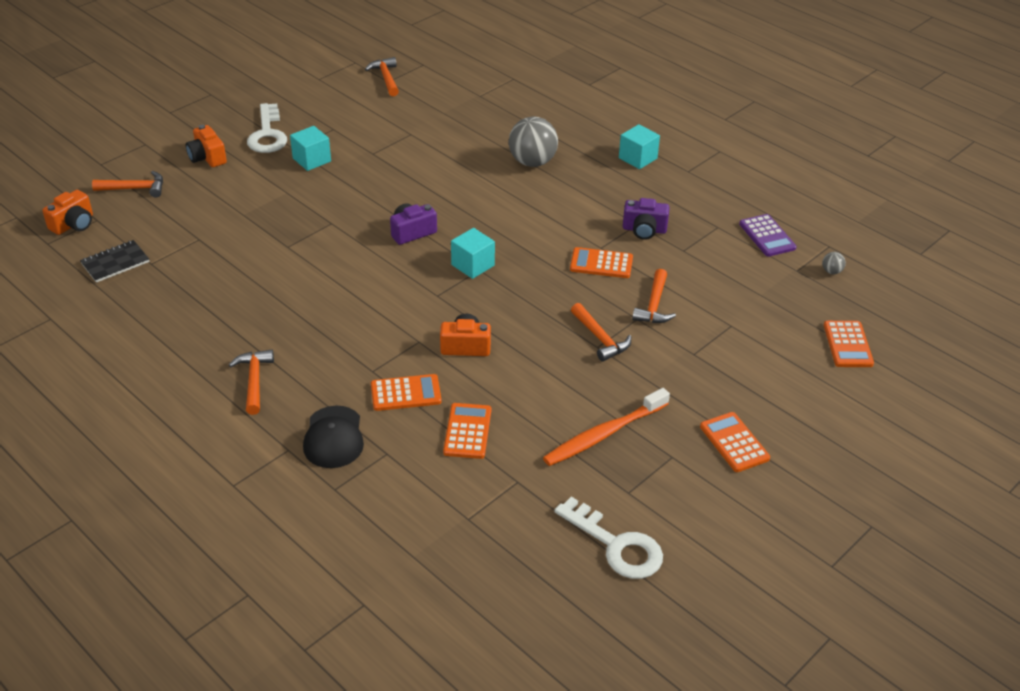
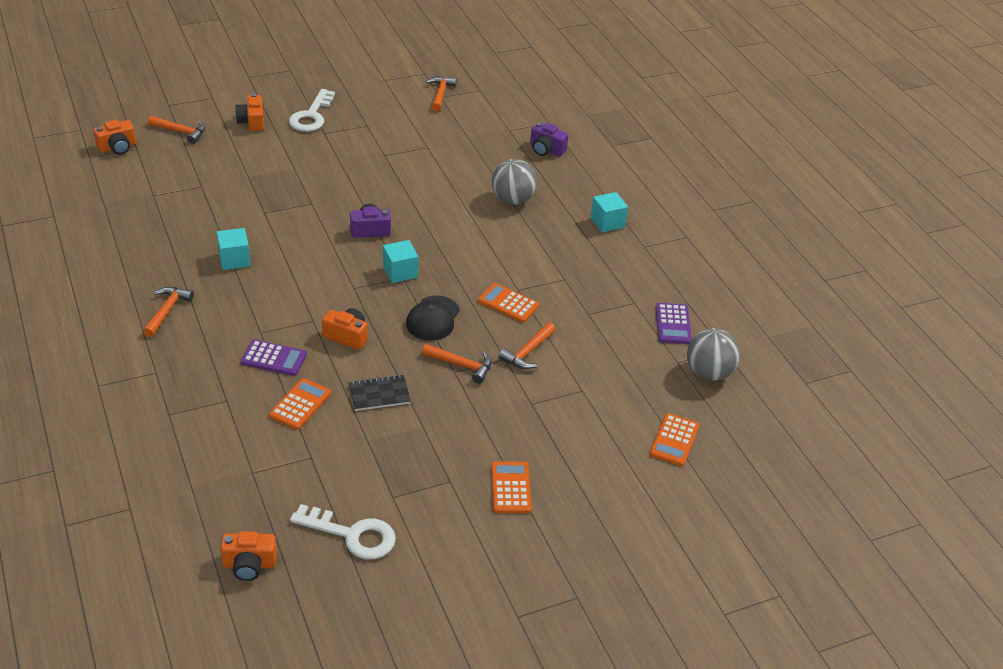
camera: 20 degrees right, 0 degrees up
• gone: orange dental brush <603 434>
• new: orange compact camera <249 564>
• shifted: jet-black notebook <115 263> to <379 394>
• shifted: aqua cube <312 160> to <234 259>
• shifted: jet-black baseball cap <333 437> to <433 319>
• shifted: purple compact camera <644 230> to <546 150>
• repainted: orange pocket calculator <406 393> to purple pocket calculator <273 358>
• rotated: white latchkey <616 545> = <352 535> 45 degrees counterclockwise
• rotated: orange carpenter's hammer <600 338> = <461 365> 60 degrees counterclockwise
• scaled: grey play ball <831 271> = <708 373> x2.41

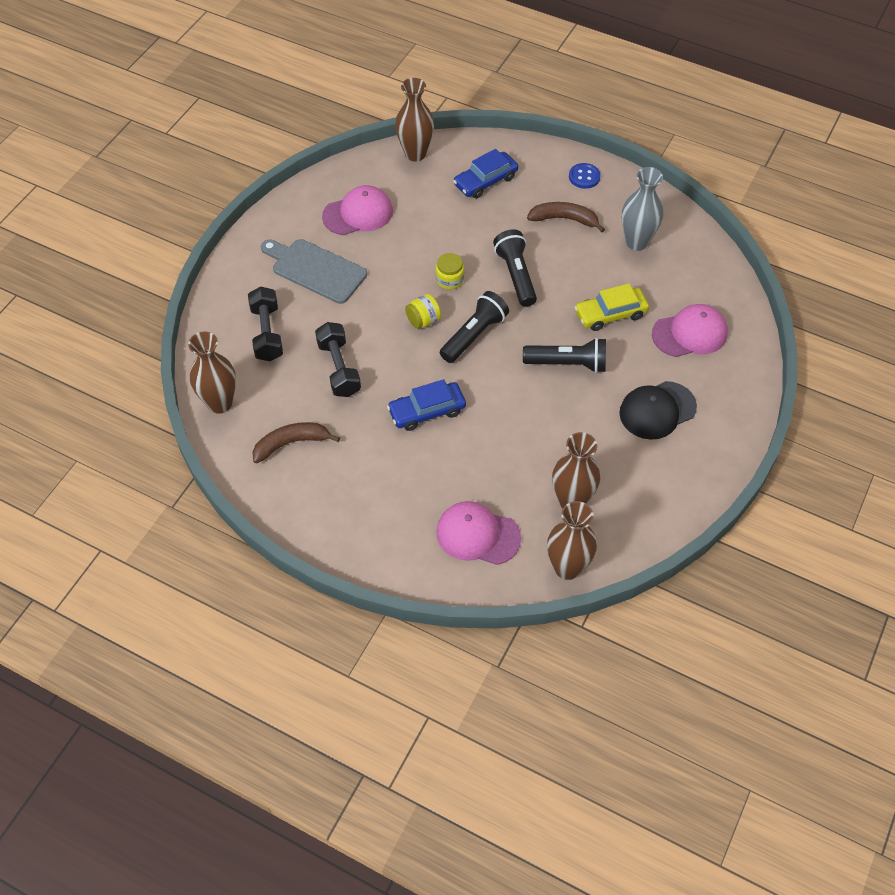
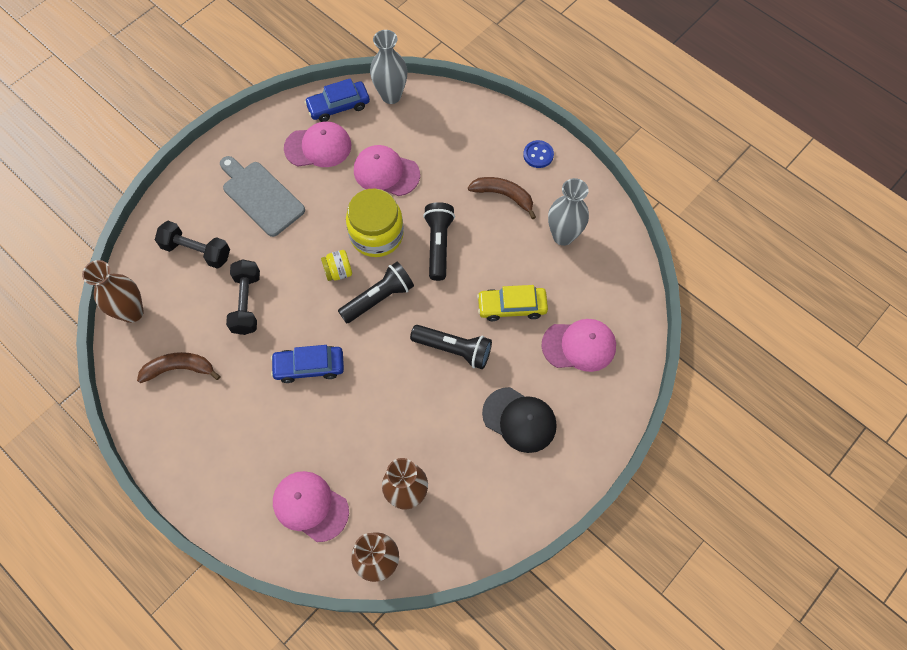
camera: 15 degrees right, 10 degrees up
• new: pink baseball cap <386 172>
• shifted: blue toy car <485 181> to <338 106>
• repainted: russet vase <415 154> to grey vase <391 95>
• rotated: jet-black dumbbell <267 333> = <196 251> 75 degrees counterclockwise
• rotated: jet-black baseball cap <657 410> = <519 420> 135 degrees counterclockwise
• scaled: yellow preserve jar <449 279> = <376 235> x2.02

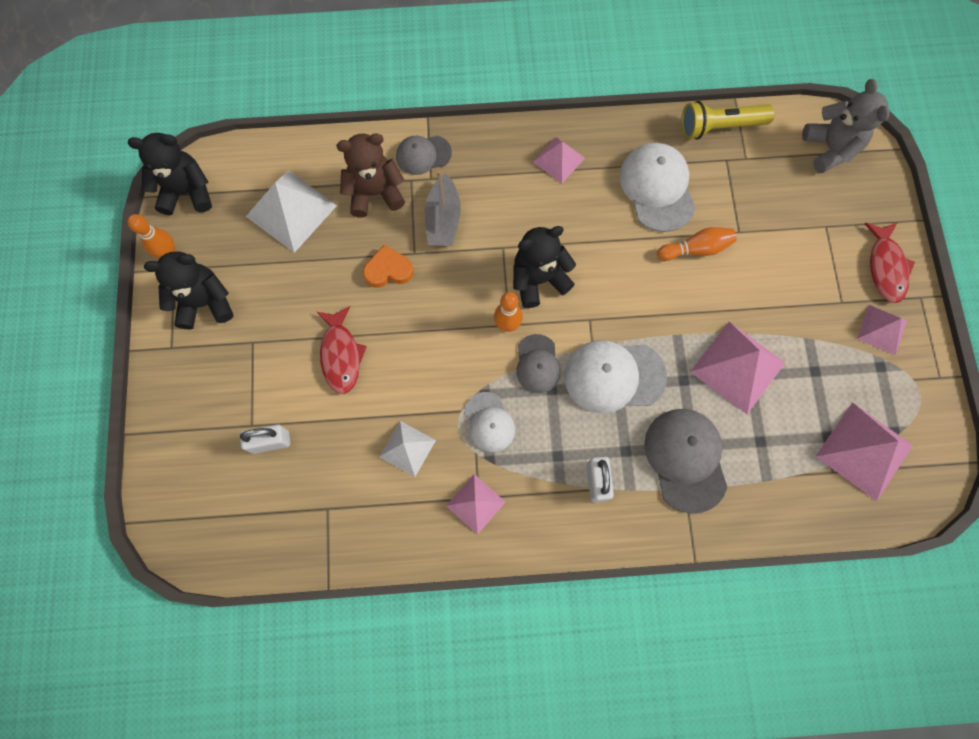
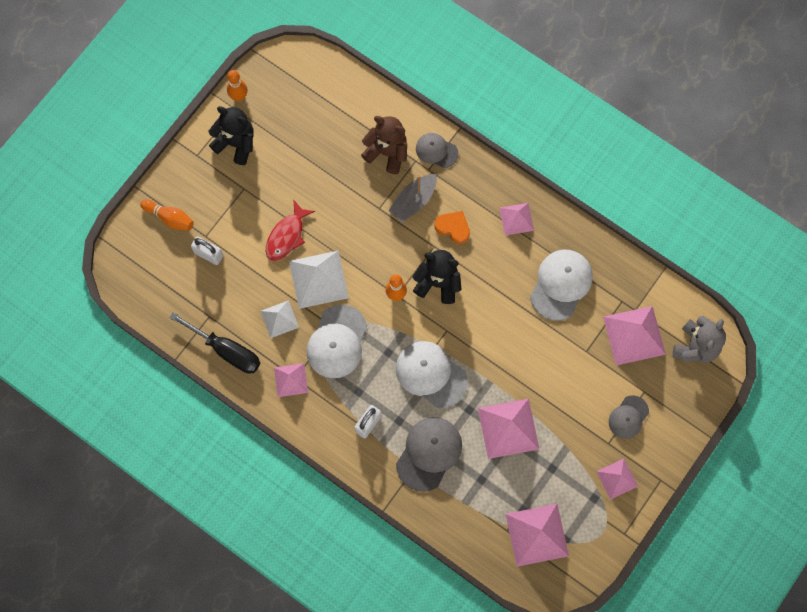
camera: 40 degrees right, 0 degrees up
• gone: jet-black teddy bear <187 192>
• gone: yellow torch <720 127>
• gone: crimson fish figure <885 267>
• new: jet-black flat screwdriver <226 351>
• new: pink pyramid shape <634 335>
• shifted: white pyramid shape <291 210> to <318 279>
• shifted: orange heart <388 270> to <453 228>
• shifted: grey baseball cap <537 364> to <628 417>
• shifted: orange tenpin <696 249> to <170 218>
• scaled: white baseball cap <489 422> = <337 342> x1.67

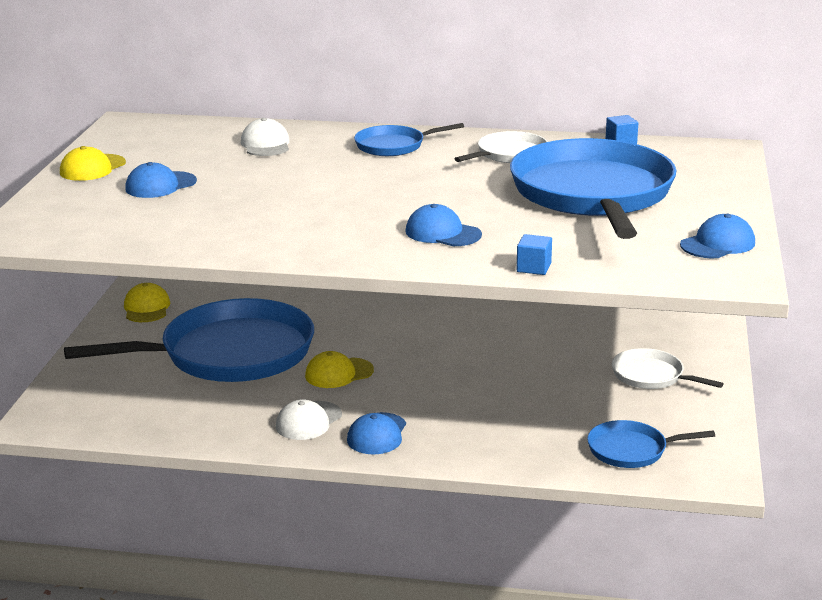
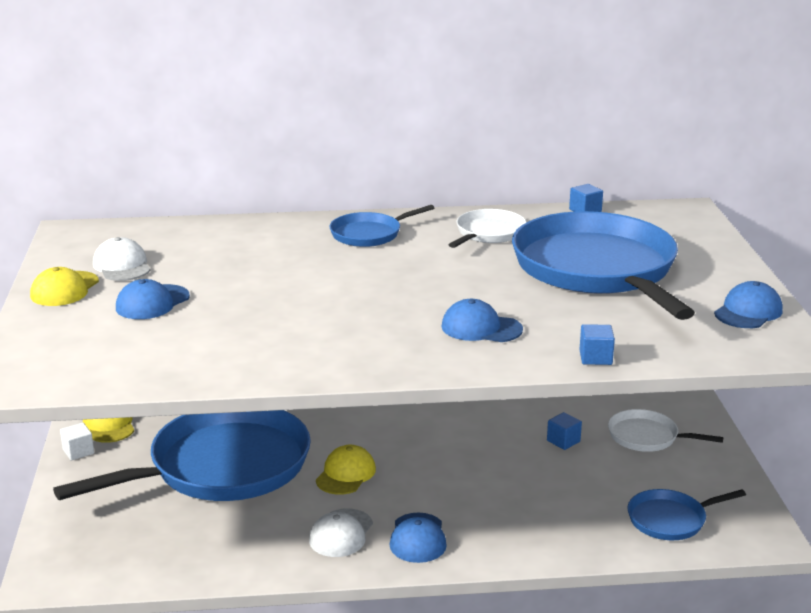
camera: 15 degrees left, 0 degrees up
• new: white cube <78 451>
• new: blue cube <563 441>
• shifted: white baseball cap <266 144> to <122 266>
• rotated: yellow baseball cap <338 373> = <346 474> 150 degrees clockwise

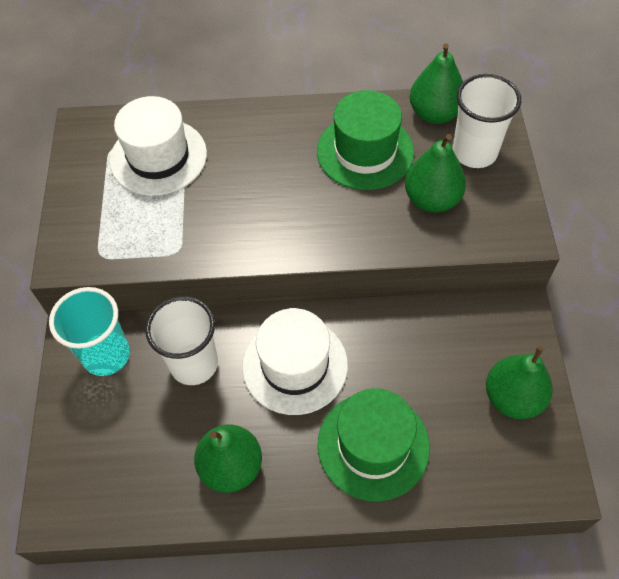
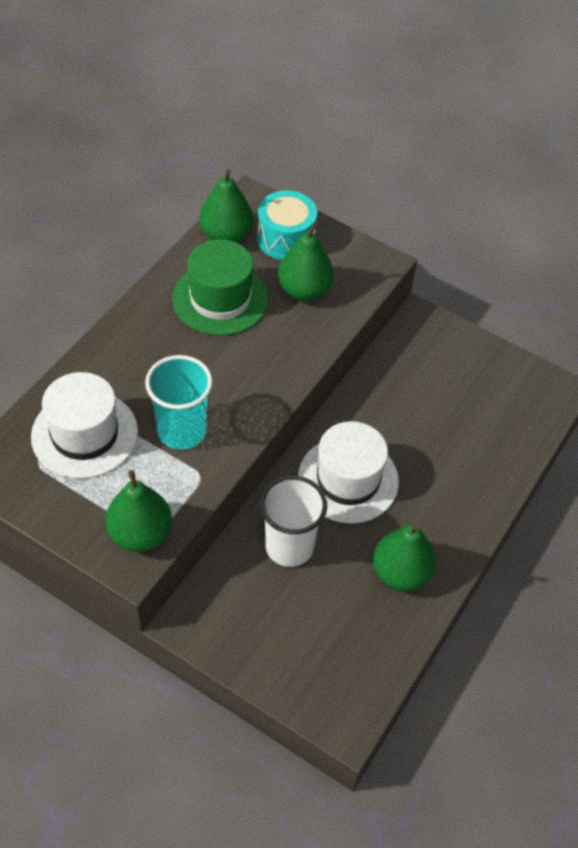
camera: 60 degrees left, 5 degrees down
• gone: leaf-green top hat <373 445>
• shifted: aqua beaker <106 355> to <181 431>
• shifted: leaf-green toy pear <513 397> to <140 534>
• swapped: white beaker <474 152> to aqua toy drum <285 239>

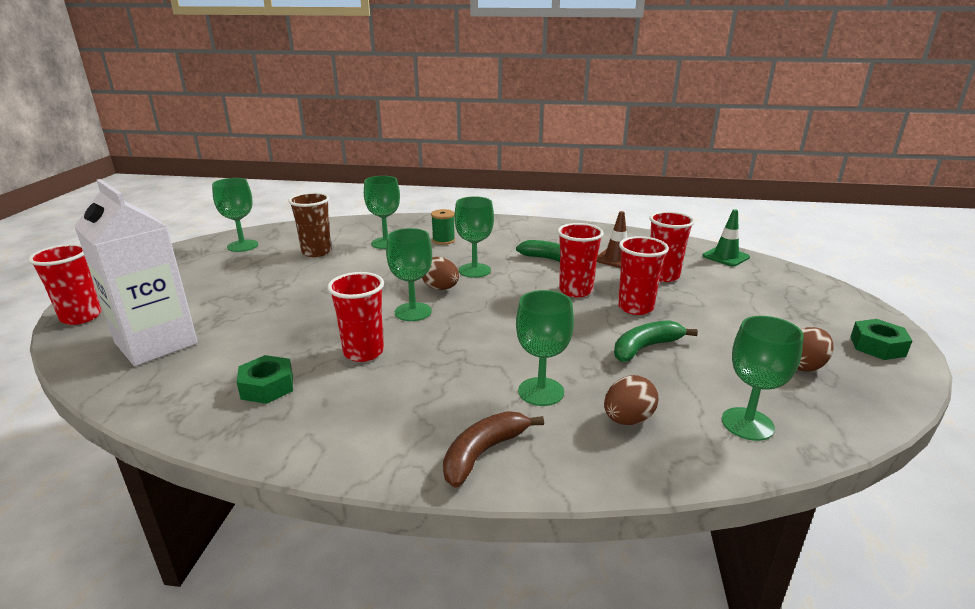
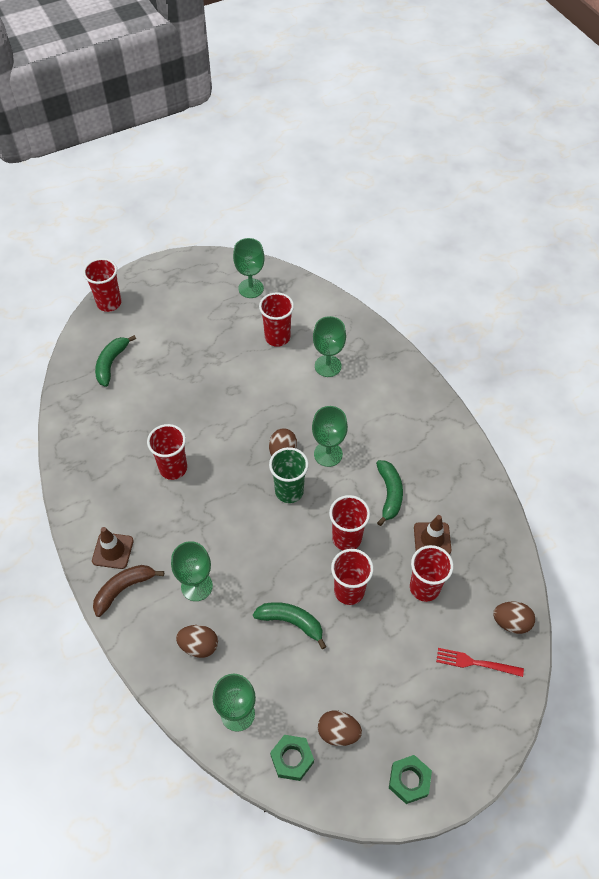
camera: 55 degrees right, 30 degrees up
• gone: leaf-green wine glass <413 312>
• gone: leaf-green reel of thread <443 240>
• new: russet traffic cone <113 551>
• new: leaf-green beaker <289 491>
• new: crimson dinner fork <475 663>
• shifted: leaf-green hex nut <267 387> to <292 759>
• swapped: white milk carton <156 343> to leaf-green banana fruit <111 363>
• swapped: leaf-green traffic cone <725 257> to russet toy egg <511 622>
• repainted: russet beaker <316 252> to crimson beaker <277 337>
• rotated: russet banana fruit <483 453> = <124 589> 45 degrees counterclockwise

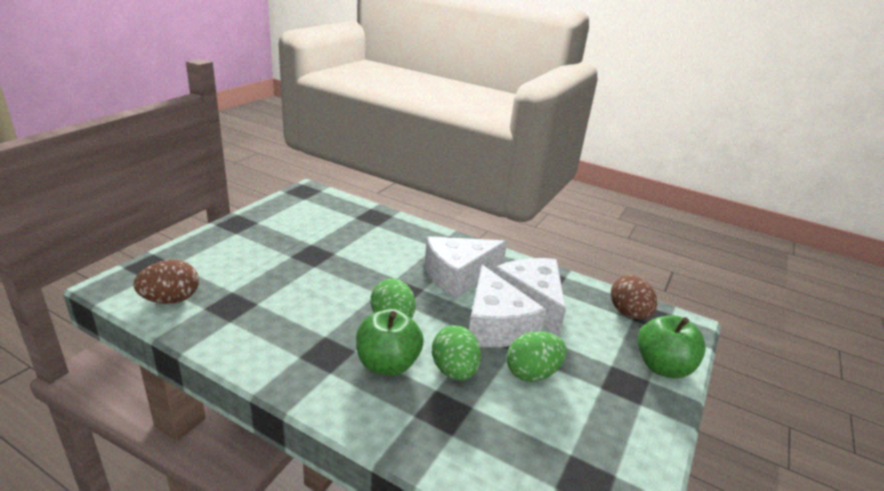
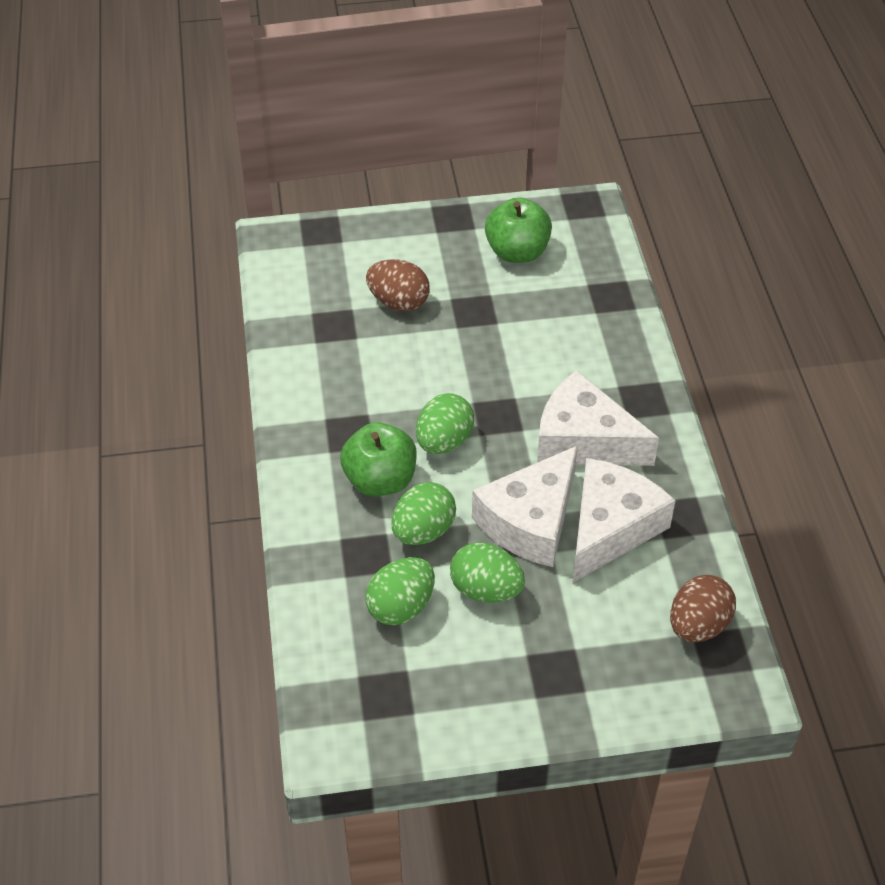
camera: 55 degrees right, 20 degrees up
• new: leaf-green toy egg <401 607>
• shifted: russet toy egg <171 300> to <398 302>
• shifted: leaf-green apple <662 367> to <517 252>

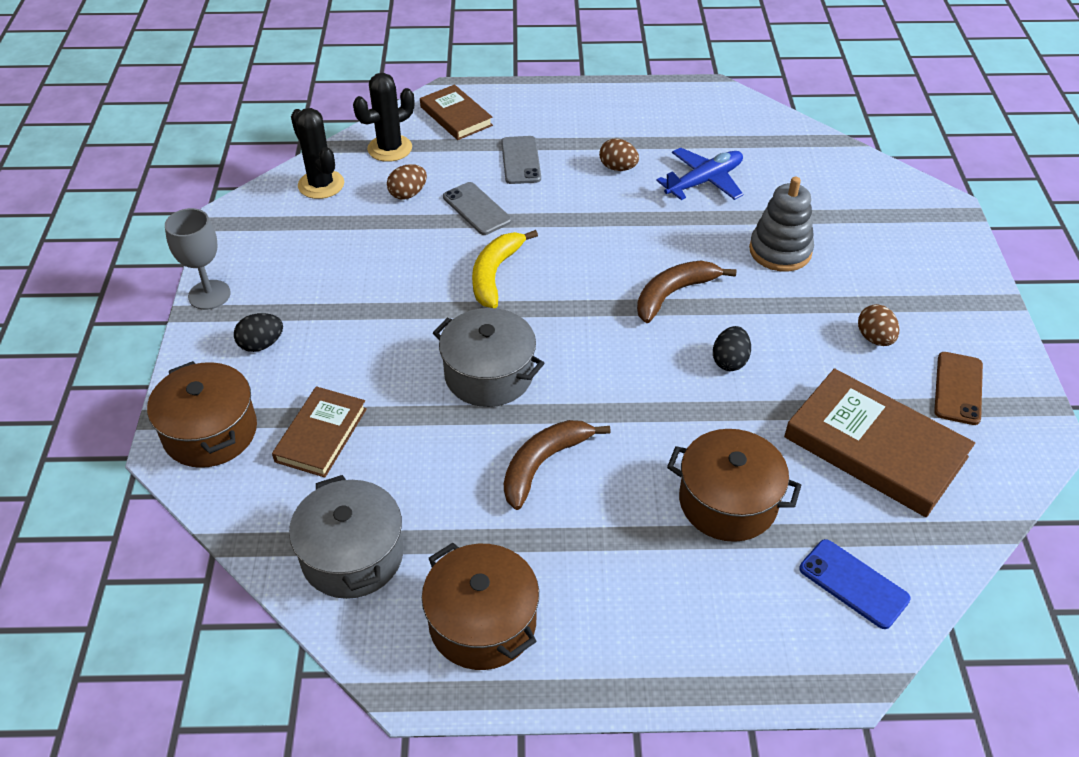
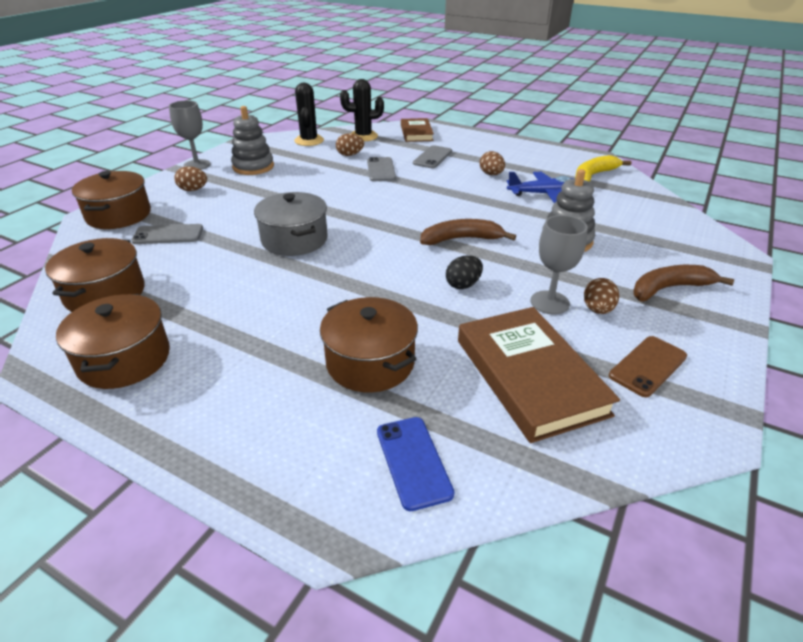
camera: 30 degrees right, 10 degrees down
• new: grey stacking toy <253 167>
• new: grey wine glass <549 302>
• shifted: yellow banana fruit <495 274> to <593 176>
• shifted: russet banana fruit <543 464> to <669 288>
• swapped: russet hardcover <321 435> to grey phone <168 235>
• repainted: jet-black toy egg <261 344> to russet toy egg <193 190>
• repainted: grey pot <352 555> to russet pot <105 293>

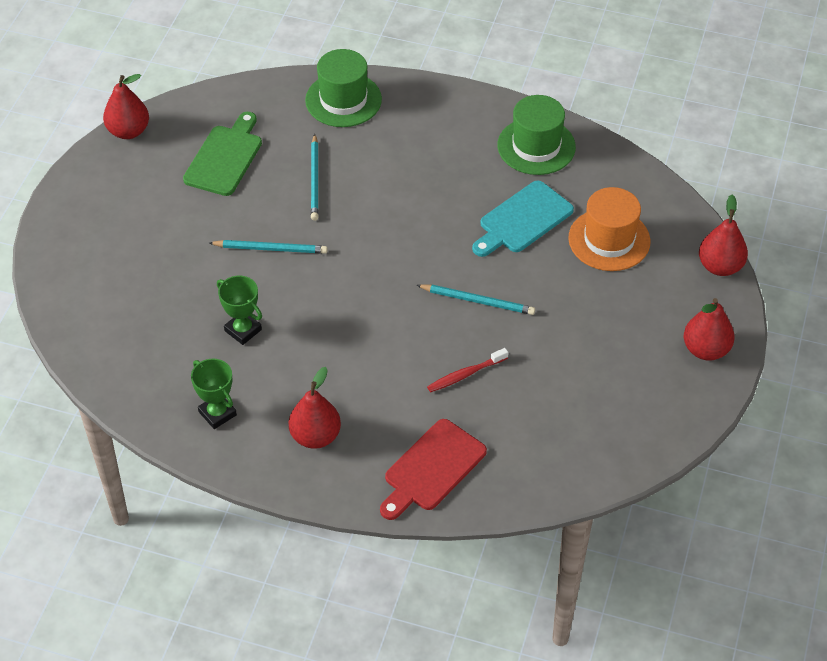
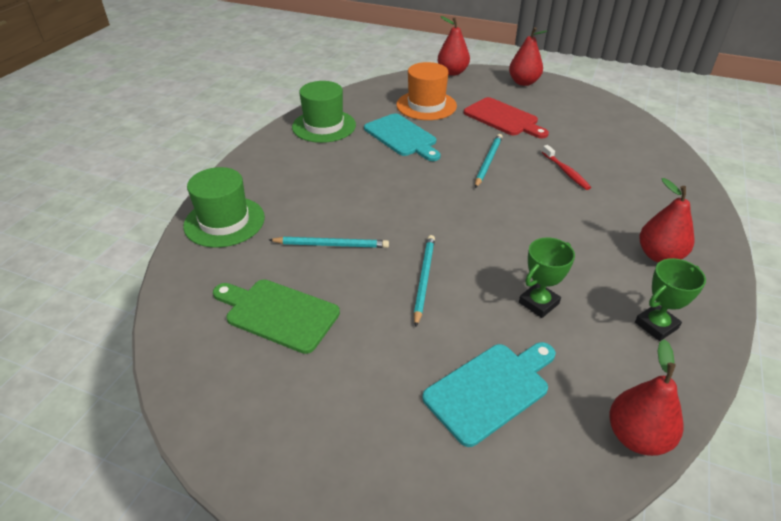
camera: 85 degrees left, 10 degrees down
• new: aqua bread board <490 389>
• shifted: crimson toy pear <128 131> to <637 437>
• shifted: crimson bread board <432 469> to <503 118>

